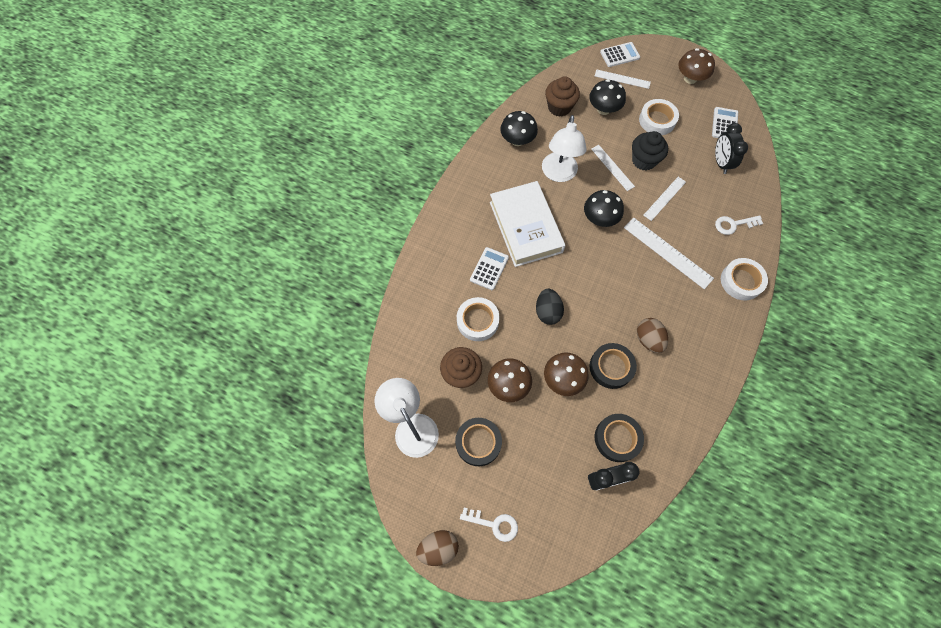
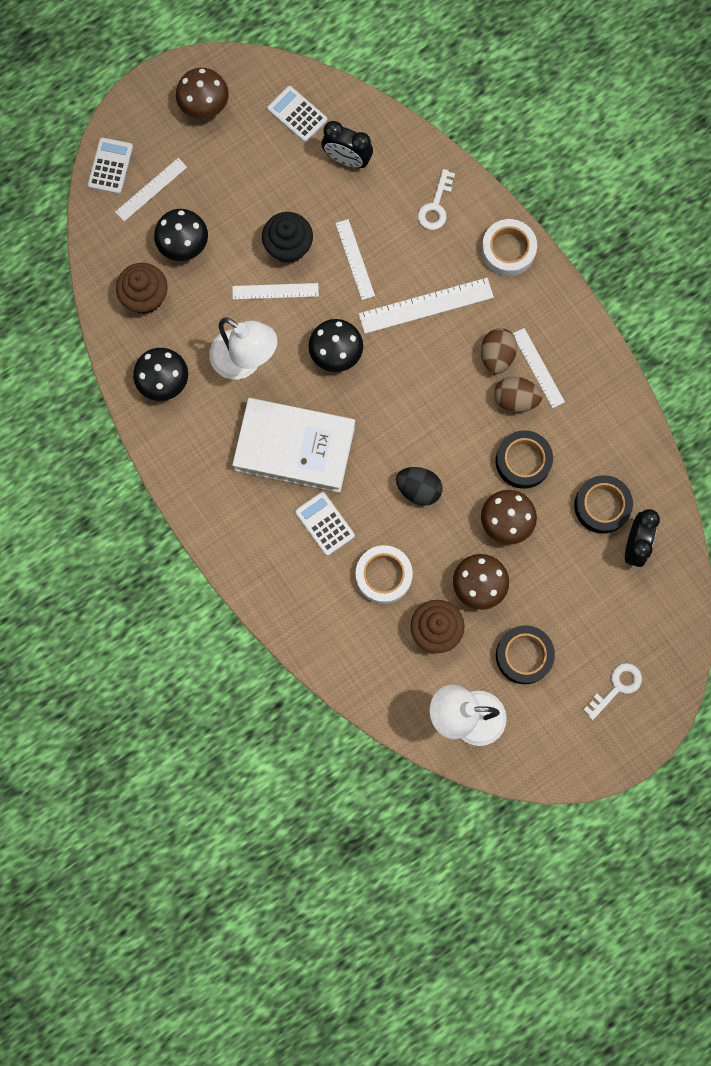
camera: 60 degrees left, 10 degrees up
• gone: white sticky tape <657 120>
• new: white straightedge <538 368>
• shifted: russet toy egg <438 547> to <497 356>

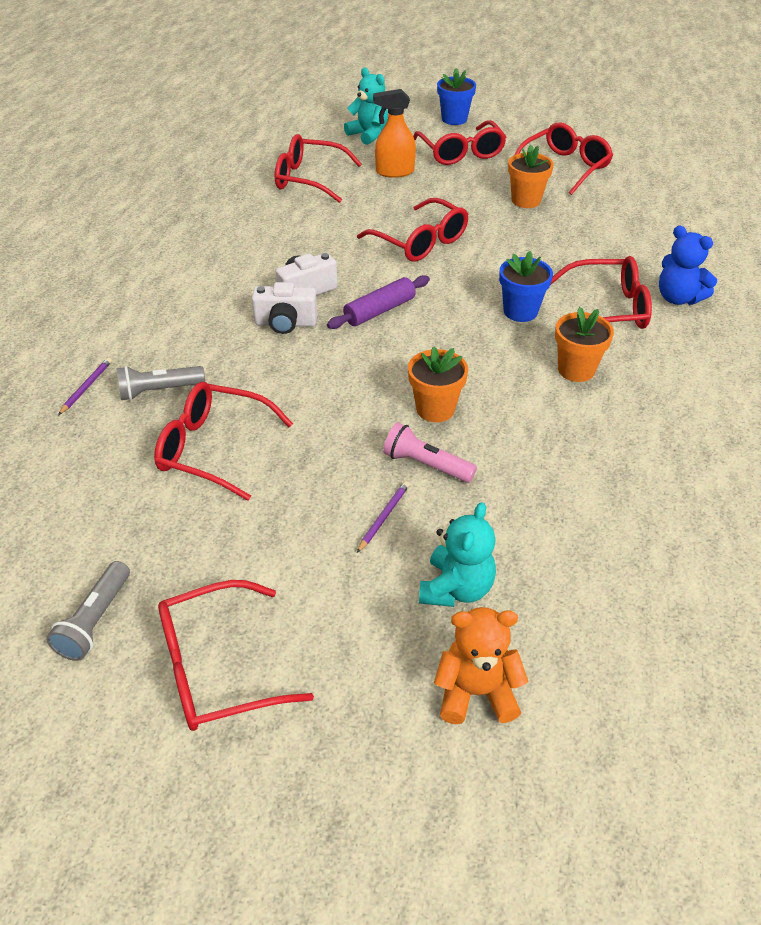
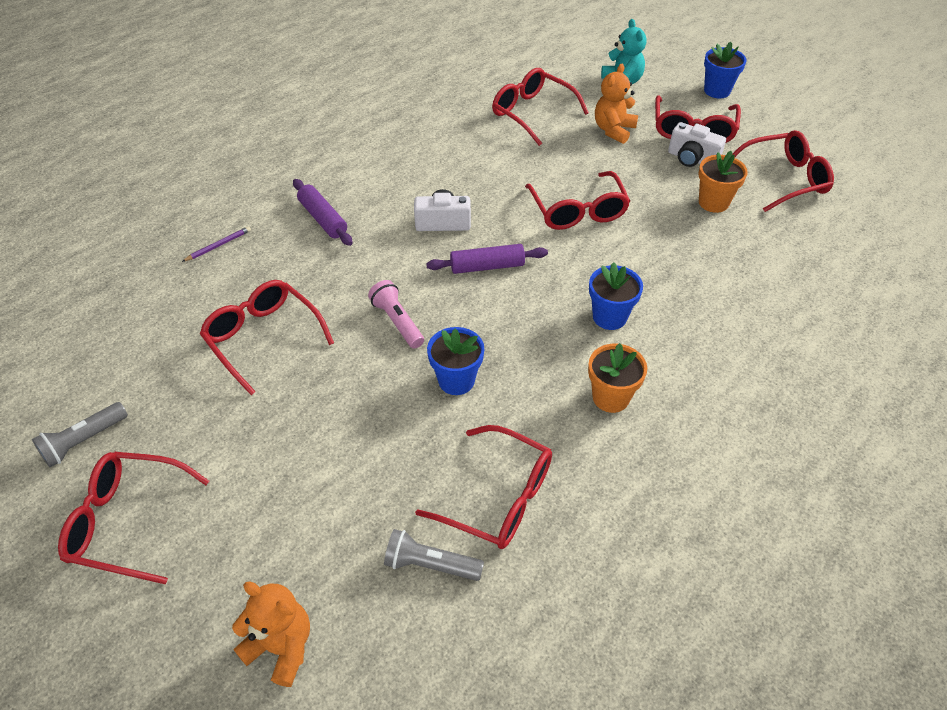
camera: 30 degrees right, 5 degrees up
• gone: purple wooden pencil <383 517>
• gone: aqua teddy bear <456 588>
• gone: blue teddy bear <678 298>
• new: purple rolling pin <323 219>
• shifted: grey torch <159 391> to <430 564>
• shifted: white compact camera <285 323> to <692 159>
• shifted: pink torch <426 465> to <397 321>
• shifted: crimson eyeglasses <607 309> to <498 497>
• swapped: orange sprayer <394 172> to orange teddy bear <613 130>
• repainted: orange plant pot <435 409> to blue plant pot <456 380>

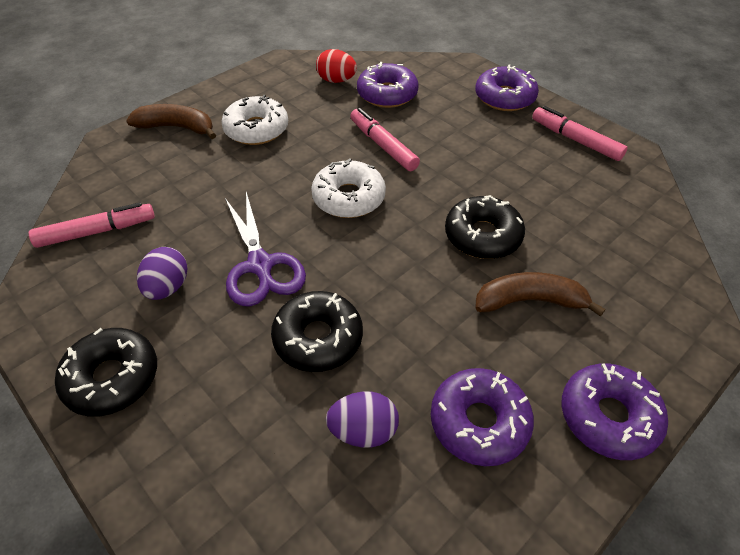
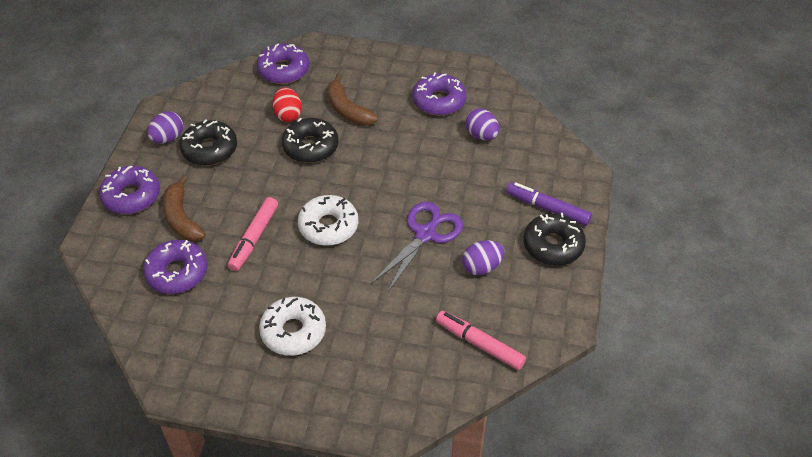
camera: 125 degrees left, 0 degrees up
• new: purple marker pen <547 208>
• shifted: russet banana fruit <177 127> to <182 218>
• shifted: jet-black doughnut <318 338> to <209 149>
• shifted: crimson toy egg <336 80> to <288 115>
• shifted: purple doughnut <608 417> to <283 70>
• swapped: pink marker pen <575 140> to purple toy egg <168 138>

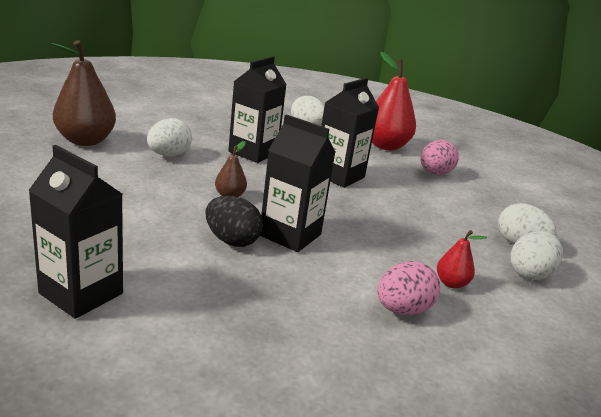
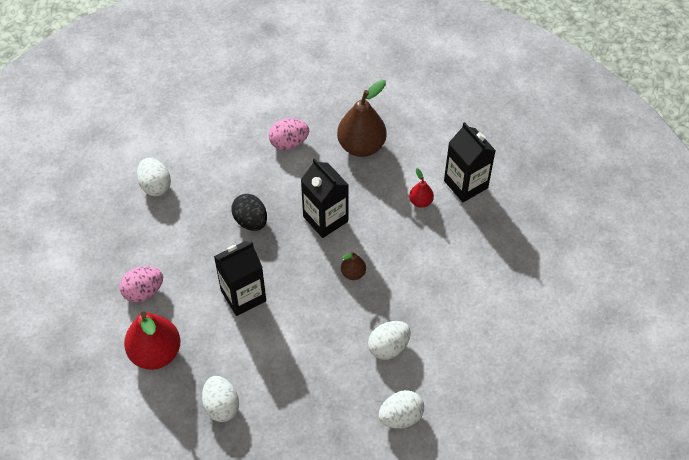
camera: 155 degrees left, 30 degrees up
• gone: jet-black milk carton <253 152>
• shifted: russet toy pear <85 141> to <361 146>
• shifted: jet-black toy egg <232 240> to <250 221>
• shifted: crimson toy pear <451 283> to <420 201>
• shifted: white toy egg <530 273> to <400 417>

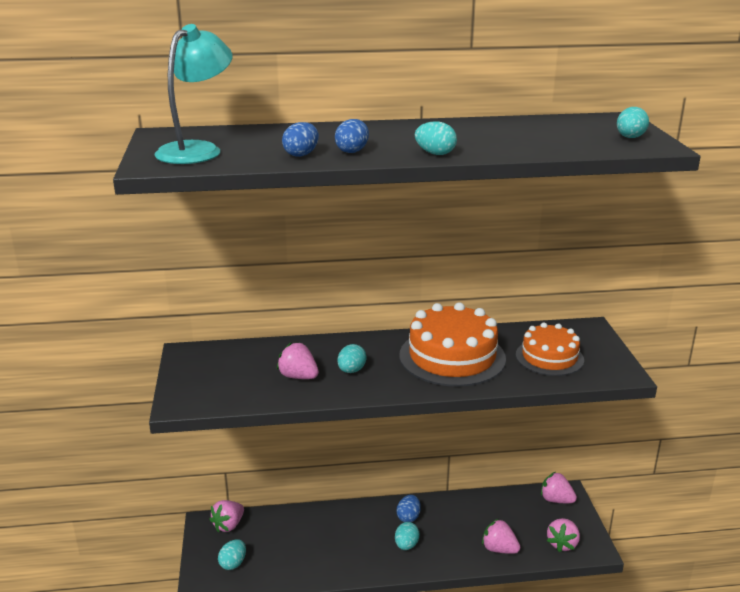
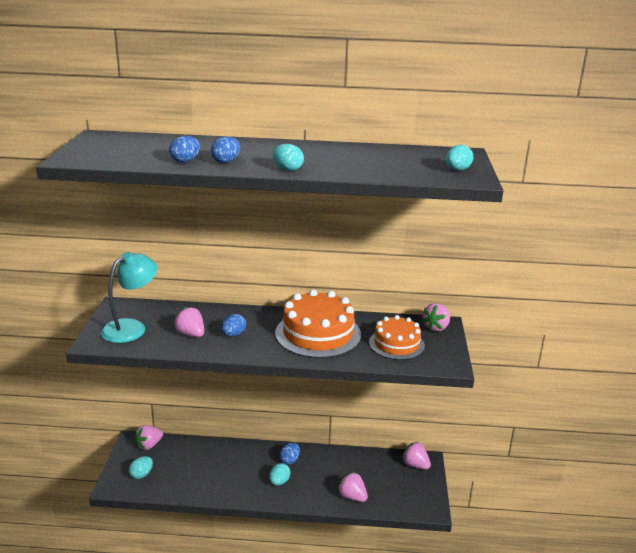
camera: 10 degrees right, 0 degrees up
• shifted: aqua desk lamp <197 150> to <131 327>
• shifted: pink berry <562 544> to <436 327>
• repainted: aqua toy egg <351 370> to blue toy egg <233 334>

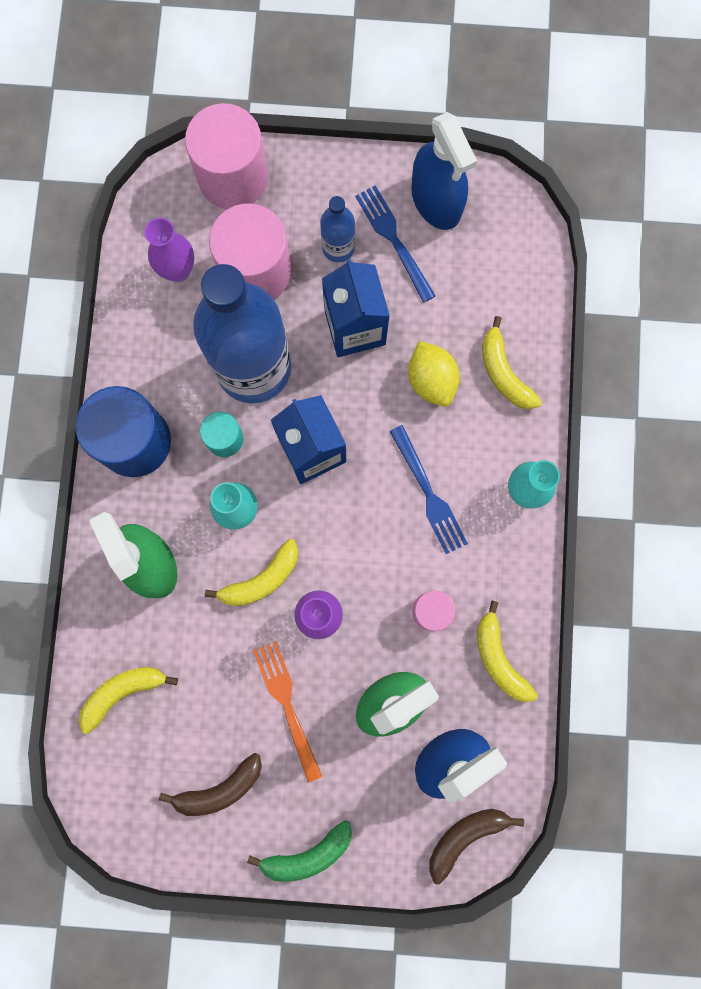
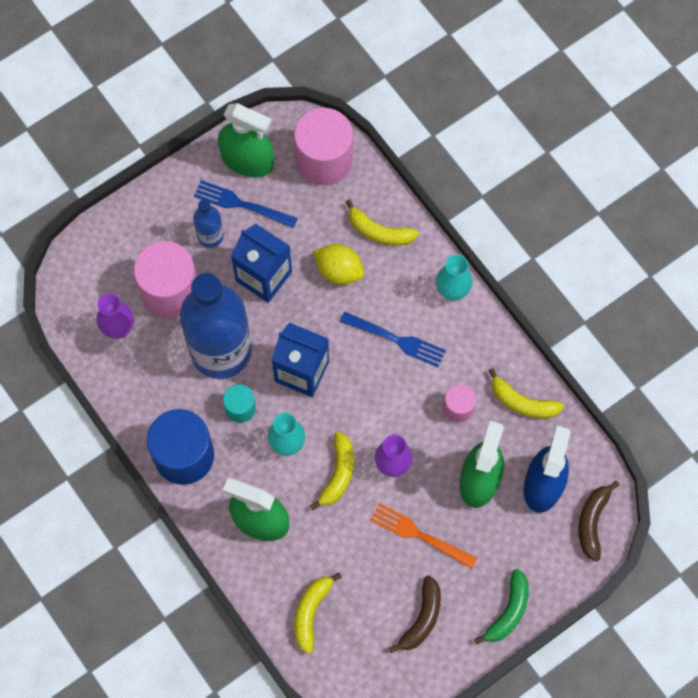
camera: 40 degrees left, 10 degrees down
• shifted: pink solid cylinder <233 177> to <324 160>
• repainted: blue sprayer <436 200> to leaf-green sprayer <247 160>

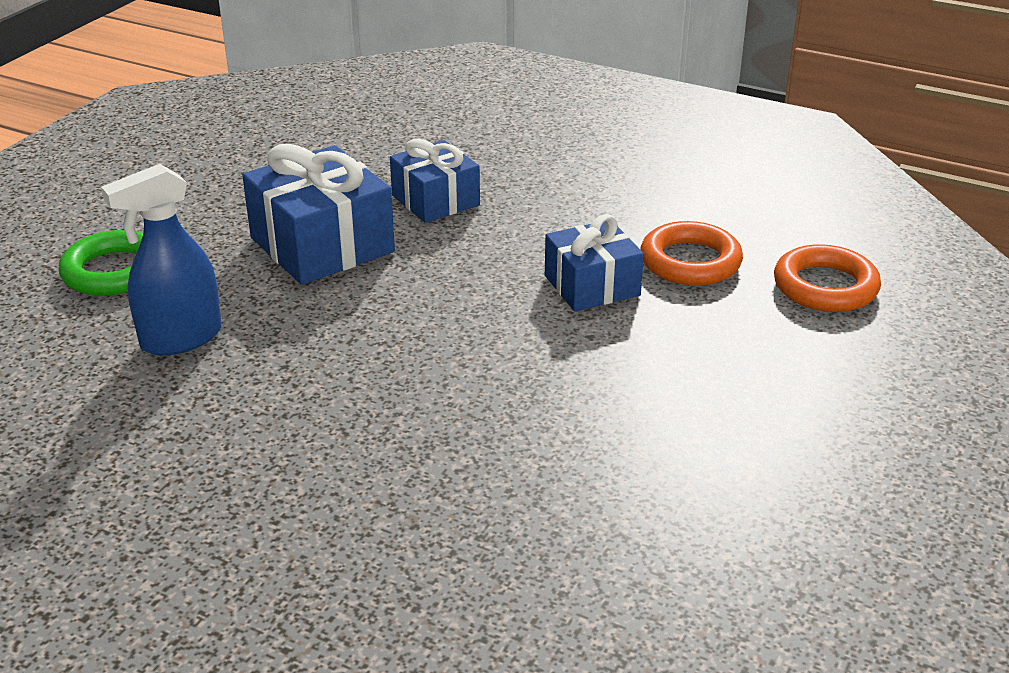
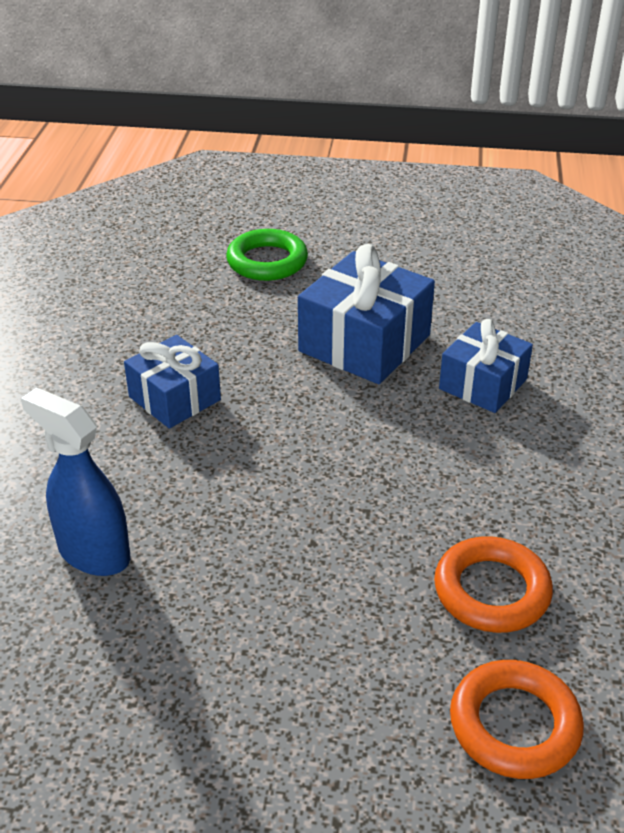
camera: 70 degrees right, 5 degrees up
• shifted: blue sprayer <180 339> to <93 553>
• shifted: blue gift <592 285> to <174 398>

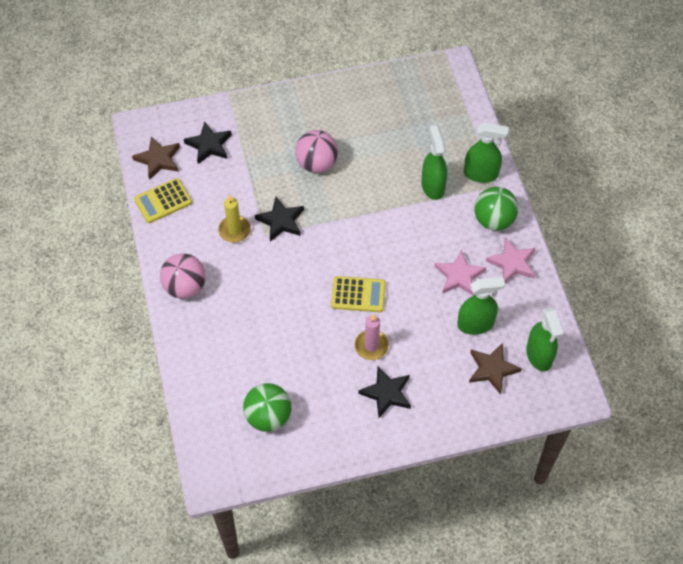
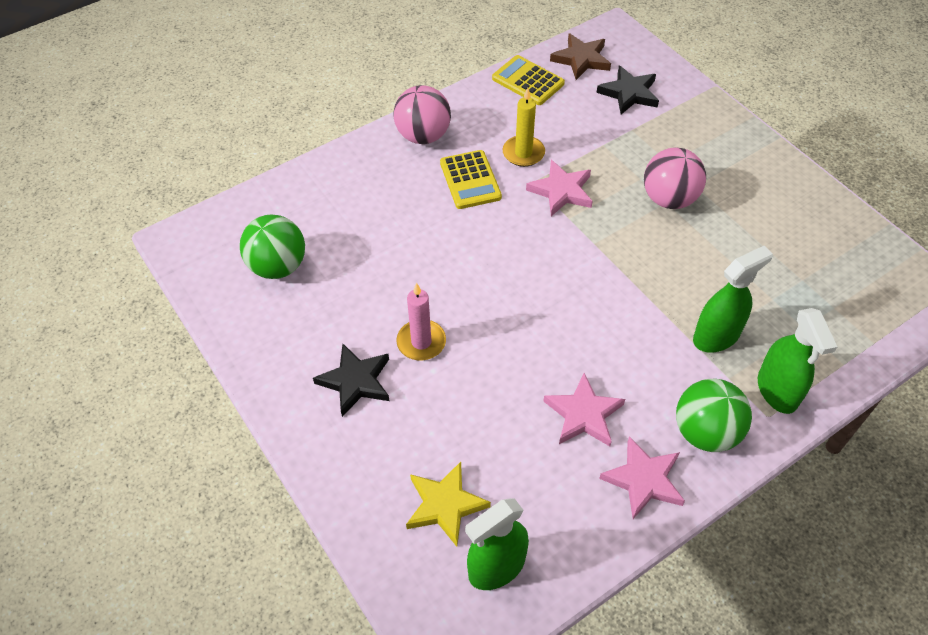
camera: 70 degrees right, 5 degrees down
• gone: leaf-green sprayer <475 324>
• shifted: yellow pocket calculator <358 294> to <470 180>
• repainted: jet-black star shape <281 221> to pink star shape <561 191>
• repainted: russet star shape <492 369> to yellow star shape <445 505>

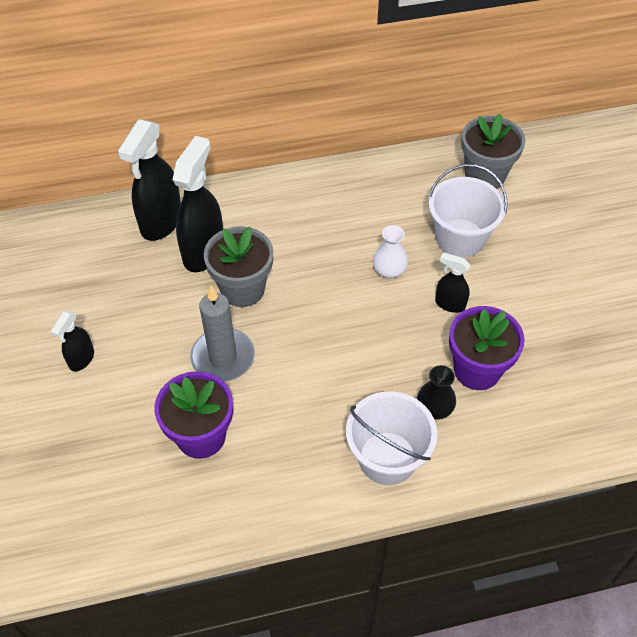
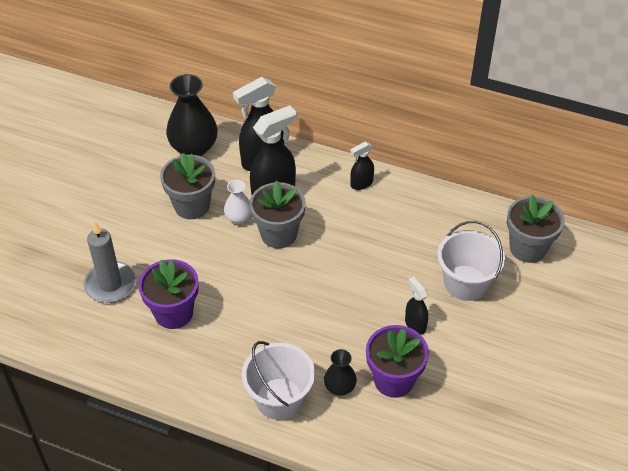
camera: 35 degrees right, 5 degrees down
• new: grey plant pot <192 206>
• new: jet-black vase <194 147>
• shifted: jet-black sprayer <81 359> to <361 184>
• shifted: grey wax candle <223 357> to <110 284>
• shifted: white vase <389 271> to <239 218>

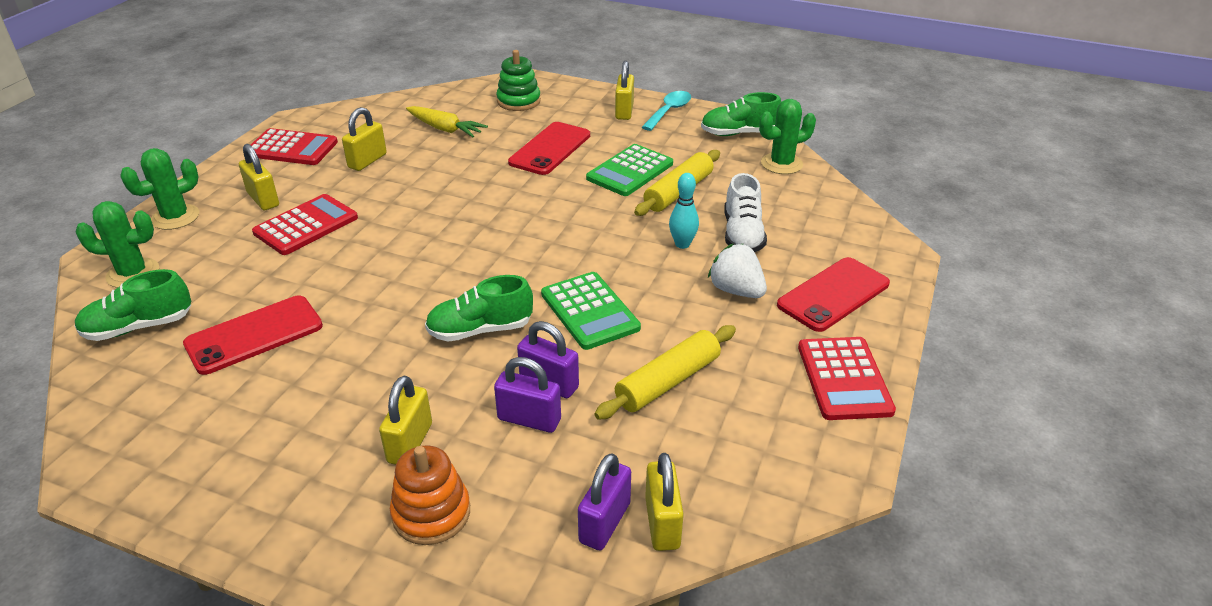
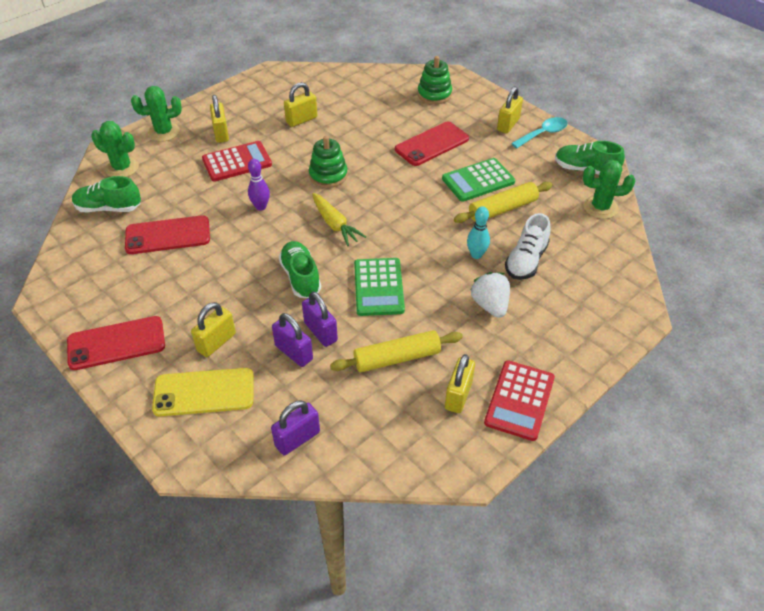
camera: 25 degrees right, 10 degrees up
• gone: crimson pocket calculator <292 148>
• new: purple tenpin <261 207>
• new: leaf-green stacking toy <328 175>
• shifted: yellow toy carrot <445 129> to <335 224>
• shifted: yellow small lock <662 523> to <458 395>
• shifted: crimson phone <833 295> to <116 343>
• swapped: orange stacking toy <431 513> to yellow phone <204 392>
• rotated: leaf-green lace-up shoe <480 330> = <301 277> 60 degrees clockwise

